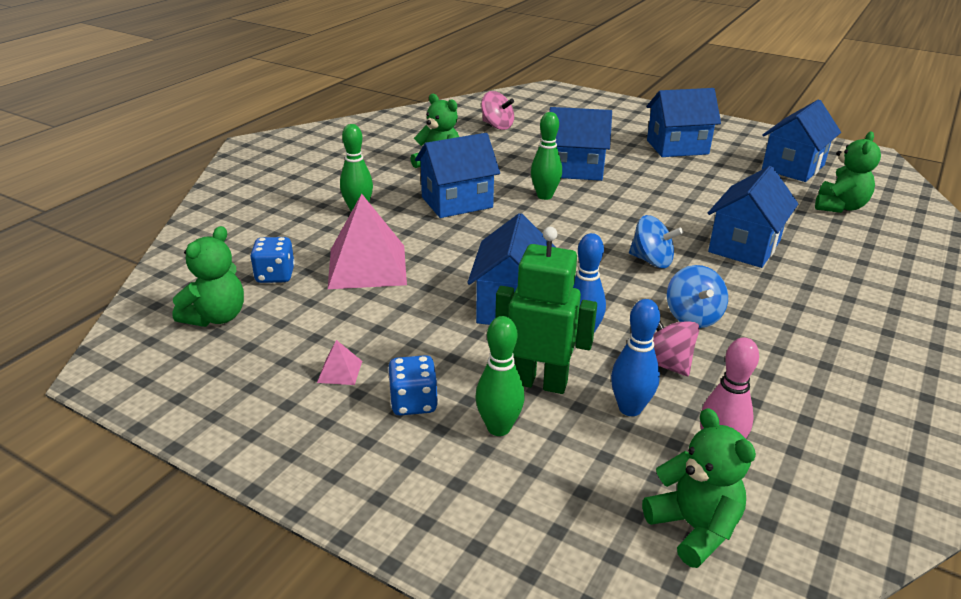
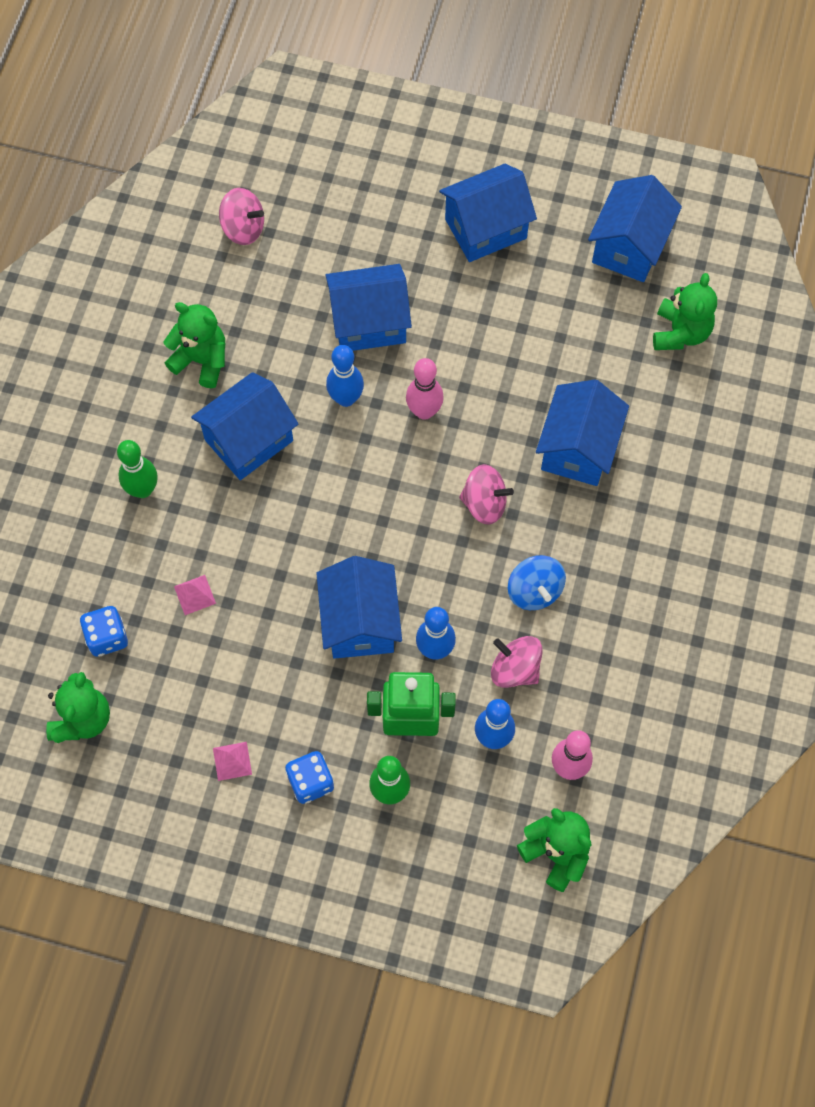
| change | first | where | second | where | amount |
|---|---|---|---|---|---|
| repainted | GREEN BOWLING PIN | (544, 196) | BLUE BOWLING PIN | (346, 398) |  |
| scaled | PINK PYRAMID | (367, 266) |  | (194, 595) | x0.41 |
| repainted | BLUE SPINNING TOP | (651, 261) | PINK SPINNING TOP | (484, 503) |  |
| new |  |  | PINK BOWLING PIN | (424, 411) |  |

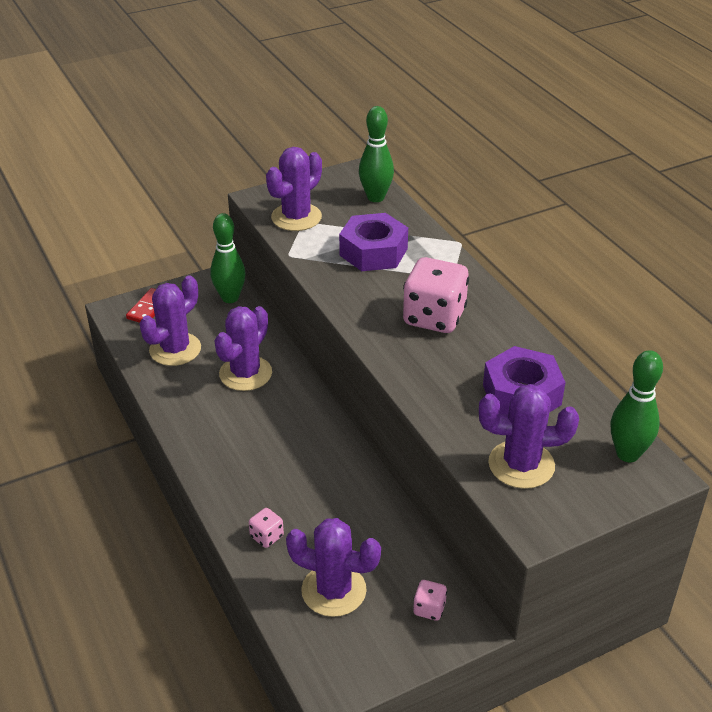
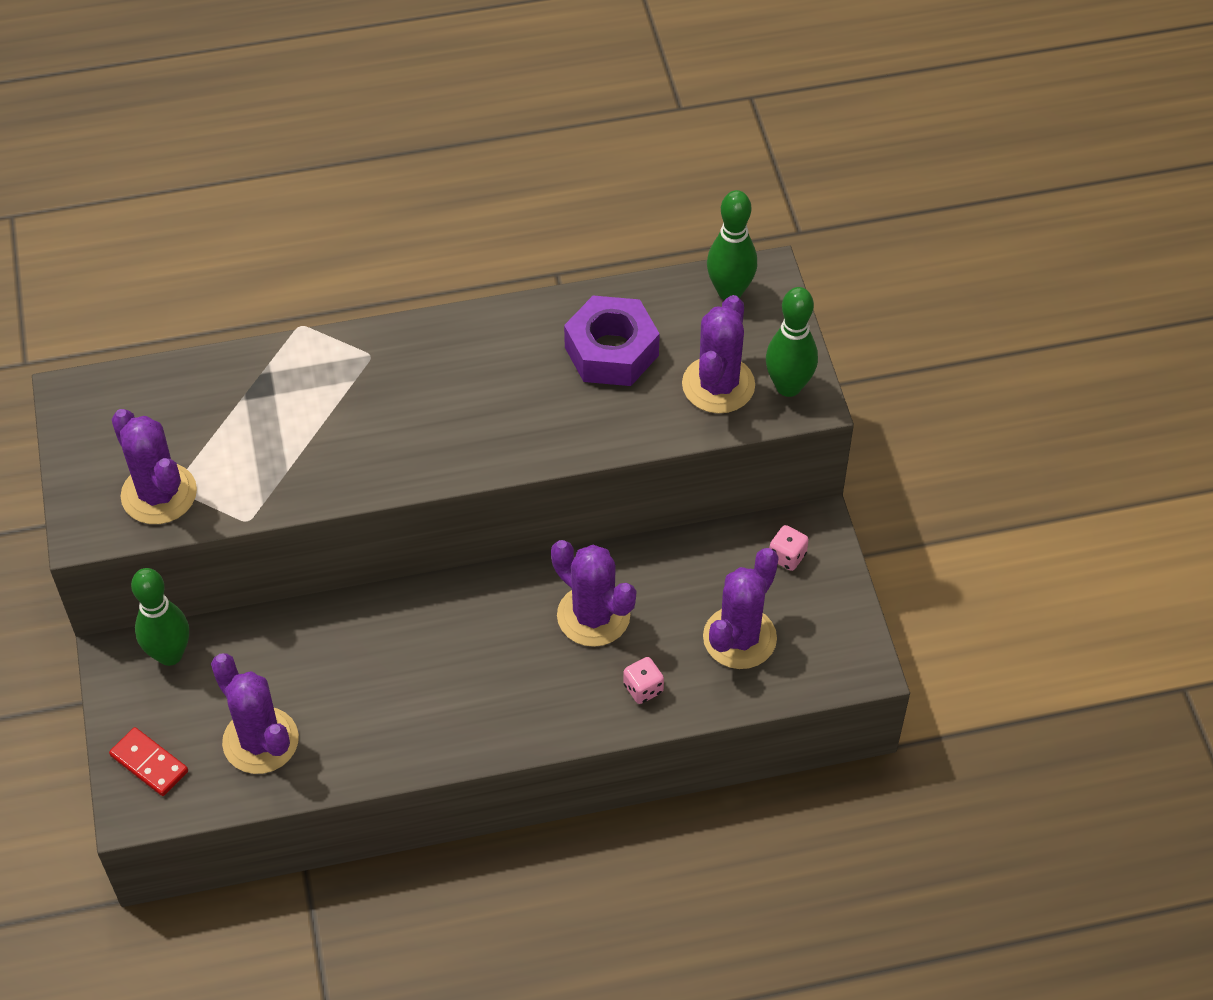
| change | first | where | second | where | amount |
|---|---|---|---|---|---|
| shifted | GREEN BOWLING PIN | (375, 197) |  | (788, 386) |  |
| gone | PURPLE NUT | (373, 252) |  |  |  |
| gone | PINK DICE | (434, 317) |  |  |  |
| shifted | PURPLE CACTUS | (245, 373) |  | (593, 616) |  |

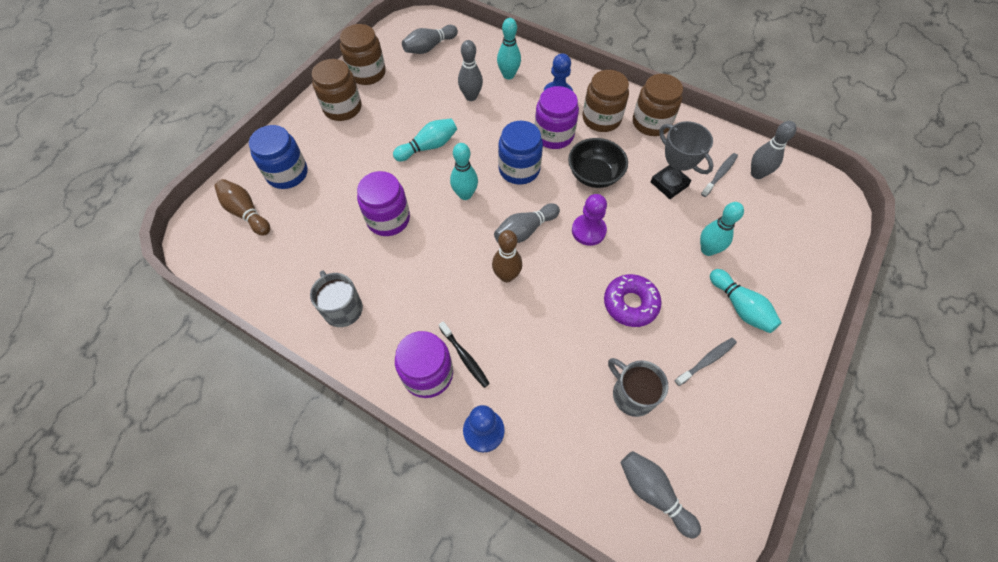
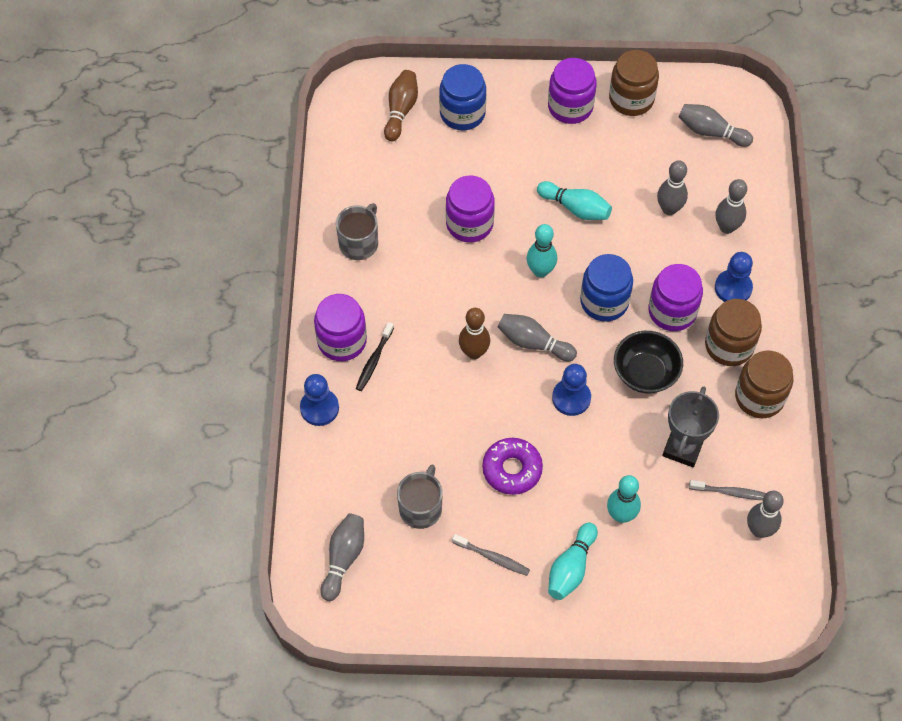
| change | first | where | second | where | amount |
|---|---|---|---|---|---|
| repainted | TURQUOISE BOWLING PIN | (508, 75) | GREY BOWLING PIN | (727, 227) |  |
| repainted | BROWN JAR | (342, 108) | PURPLE JAR | (570, 107) |  |
| repainted | PURPLE PAWN | (588, 231) | BLUE PAWN | (571, 398) |  |

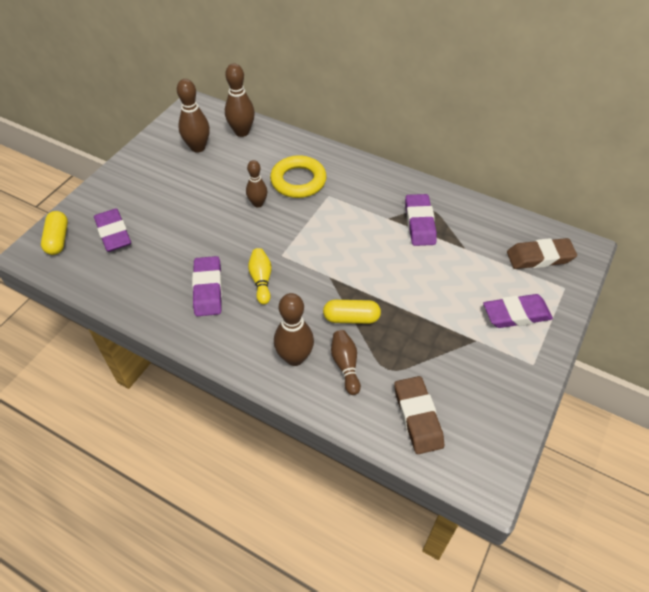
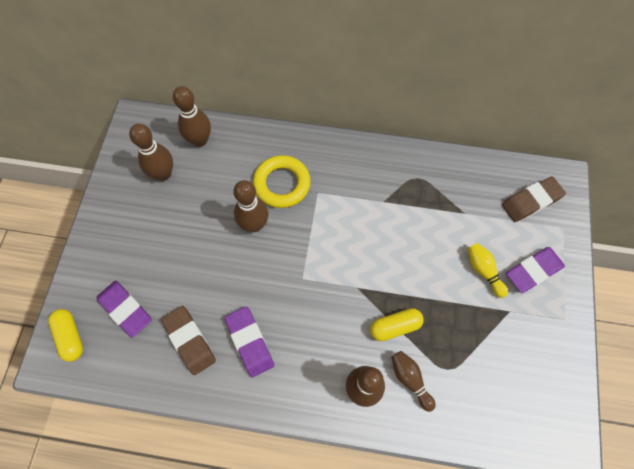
| change | first | where | second | where | amount |
|---|---|---|---|---|---|
| scaled | BROWN BOWLING PIN | (258, 203) |  | (254, 225) | x1.52 |
| gone | PURPLE ERASER | (419, 223) |  |  |  |
| shifted | YELLOW BOWLING PIN | (261, 280) |  | (483, 271) |  |
| shifted | BROWN ERASER | (417, 417) |  | (189, 341) |  |

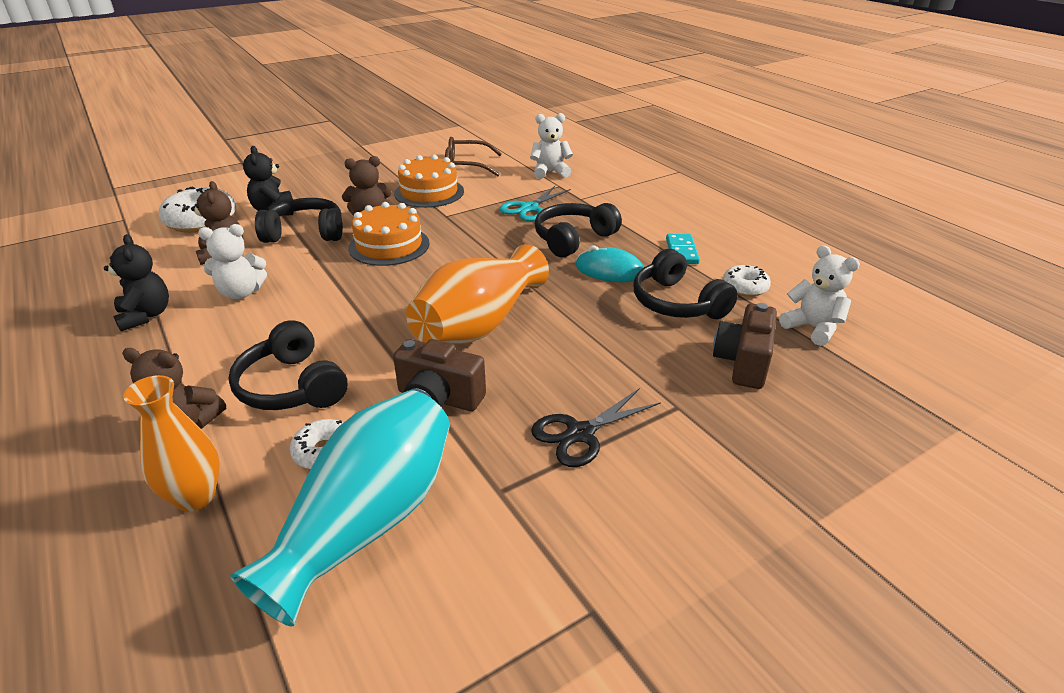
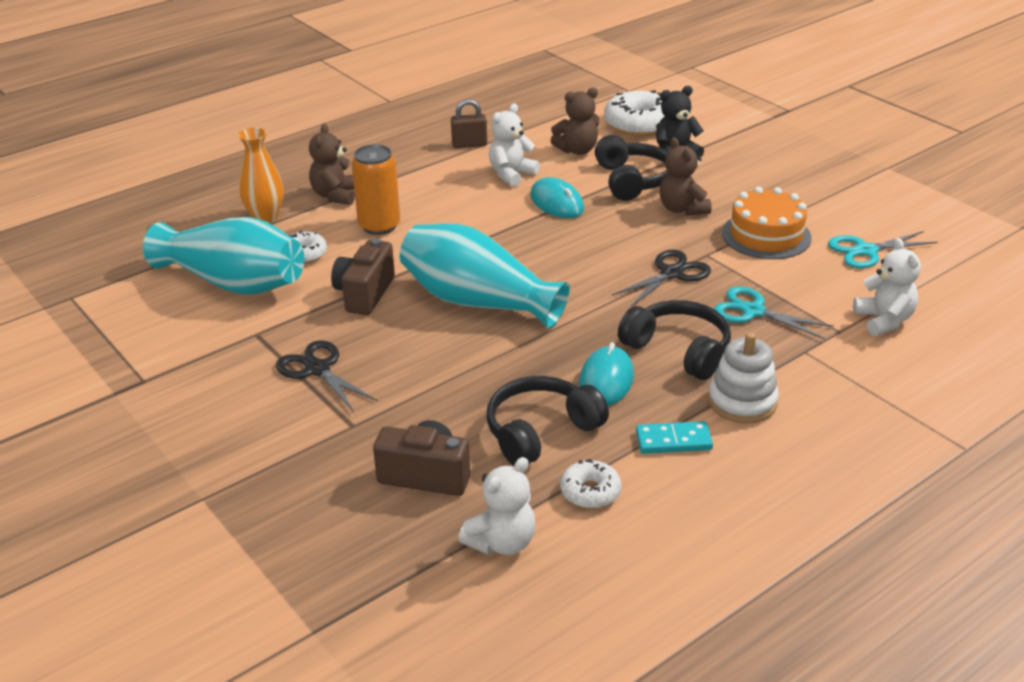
| change | first | where | second | where | amount |
|---|---|---|---|---|---|
| swapped | BROWN GLASSES | (466, 166) | TURQUOISE SCISSORS | (866, 251) |  |
| gone | ORANGE CAKE | (389, 245) |  |  |  |
| rotated | WHITE TEDDY BEAR | (241, 293) |  | (511, 174) | 60 degrees clockwise |
| swapped | BLACK TEDDY BEAR | (145, 316) | BROWN PADLOCK | (469, 144) |  |
| repainted | ORANGE VASE | (479, 324) | TURQUOISE VASE | (478, 302) |  |
| swapped | BLACK HEADPHONES | (291, 386) | ORANGE CAN | (379, 226) |  |
| new |  |  | TURQUOISE MOUSE | (556, 202) |  |
| new |  |  | BLACK SCISSORS | (671, 273) |  |
| new |  |  | WHITE STACKING TOY | (742, 402) |  |

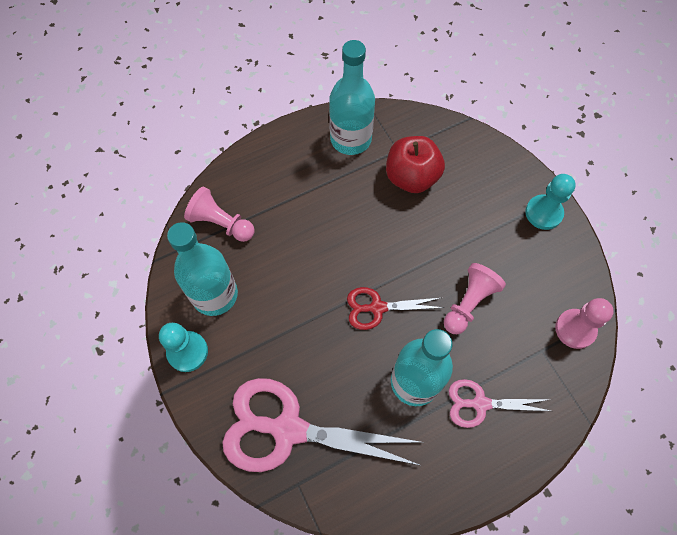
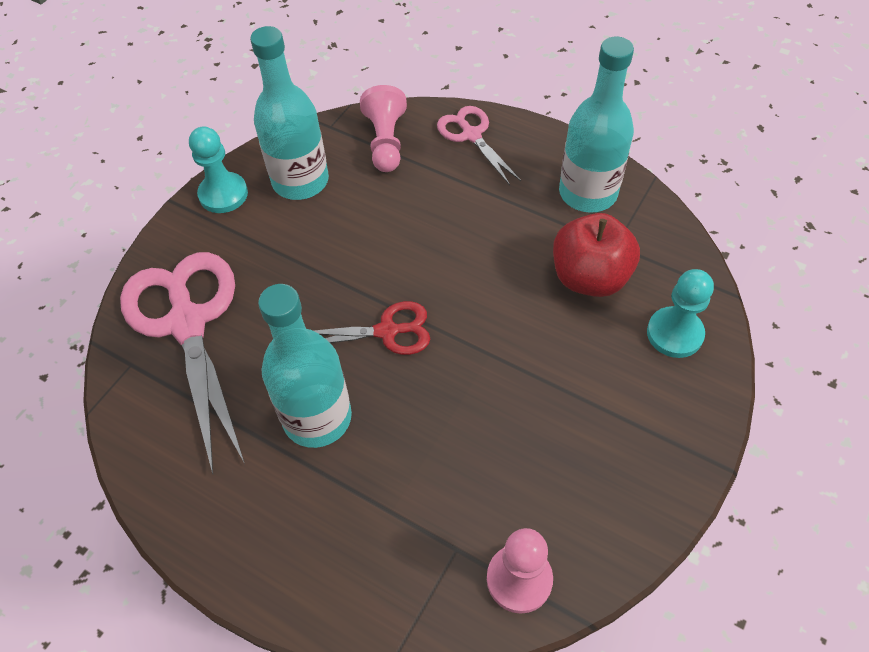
| change | first | where | second | where | amount |
|---|---|---|---|---|---|
| shifted | TURQUOISE PAWN | (543, 213) |  | (674, 334) |  |
| gone | PINK PAWN | (469, 303) |  |  |  |
| rotated | RED SCISSORS | (377, 308) |  | (387, 331) | 120 degrees clockwise |
| shifted | PINK SCISSORS | (480, 404) |  | (471, 135) |  |

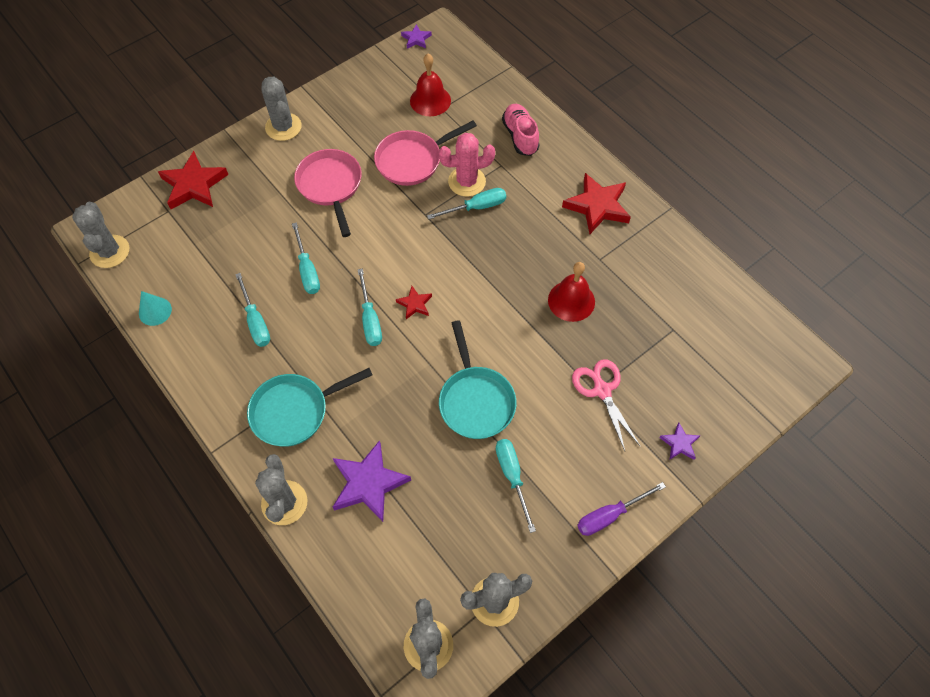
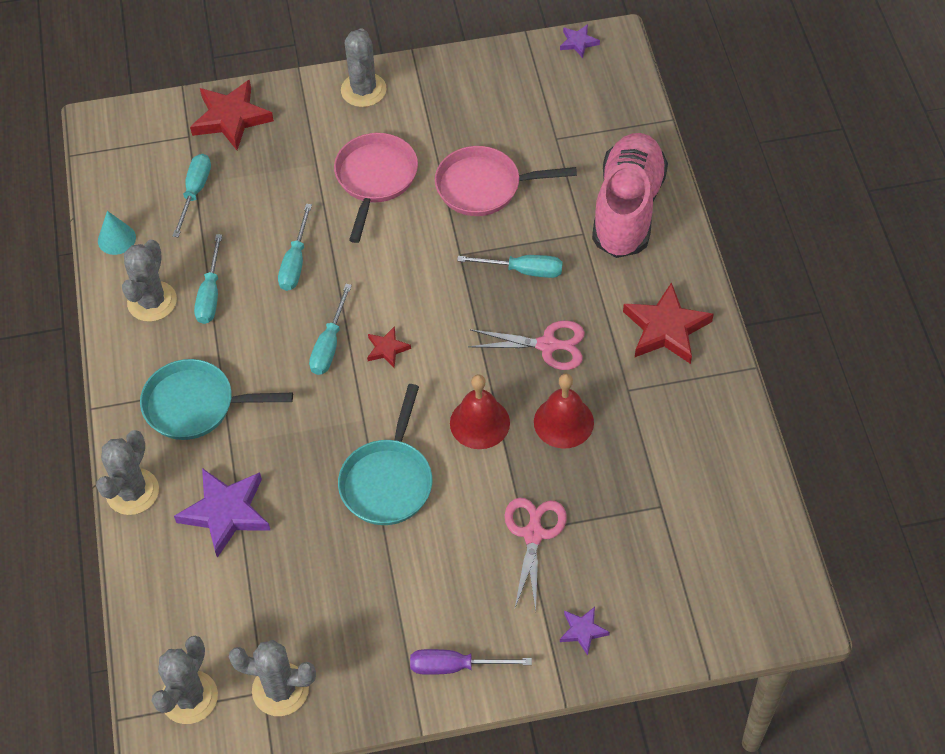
| change | first | where | second | where | amount |
|---|---|---|---|---|---|
| shifted | RED BELL | (430, 100) |  | (479, 423) |  |
| scaled | PINK SHOE | (520, 136) |  | (627, 208) | x1.77 |
| gone | PINK CACTUS | (467, 182) |  |  |  |
| shifted | GREY CACTUS | (110, 251) |  | (152, 301) |  |
| shifted | TURQUOISE SCREWDRIVER | (512, 476) |  | (195, 192) |  |
| new |  |  | PINK SCISSORS | (548, 345) |  |

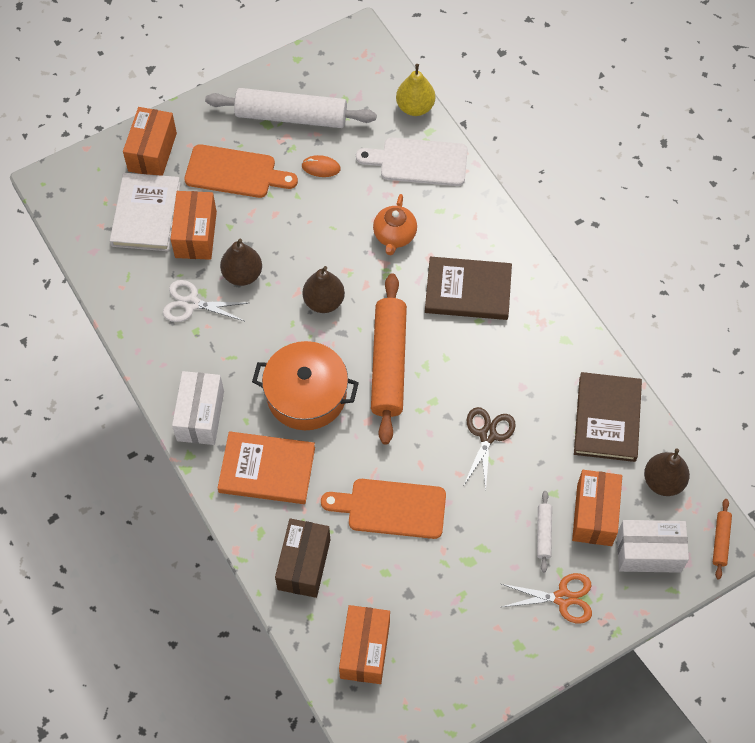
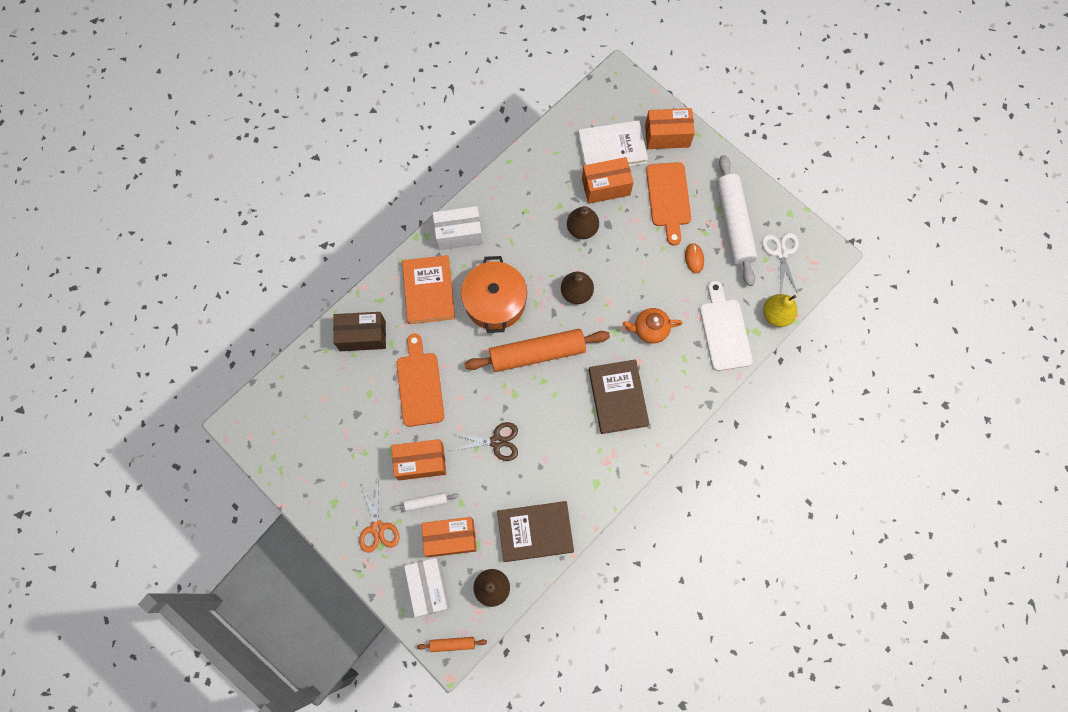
| change | first | where | second | where | amount |
|---|---|---|---|---|---|
| shifted | WHITE SCISSORS | (191, 303) |  | (781, 252) |  |
| shifted | ORANGE BOX | (365, 650) |  | (421, 462) |  |

